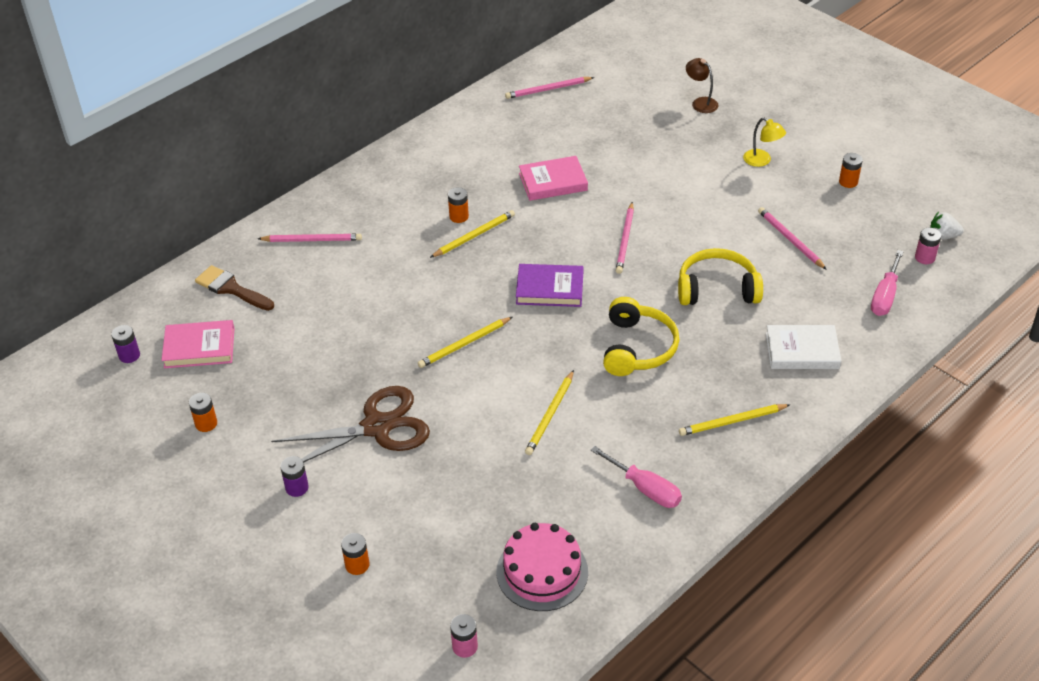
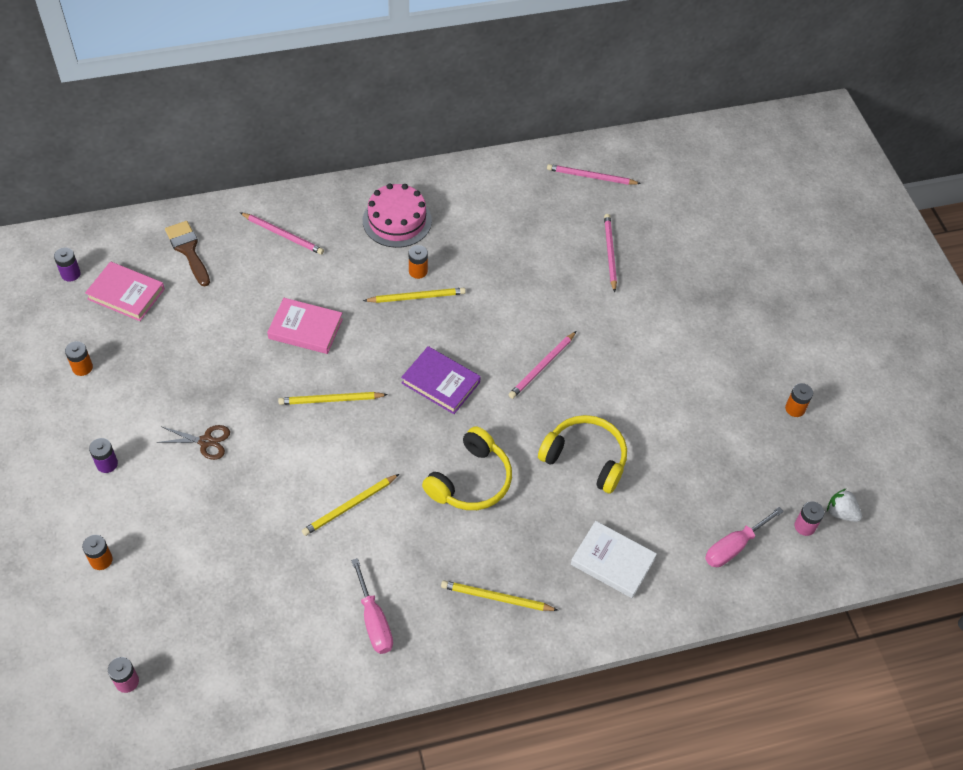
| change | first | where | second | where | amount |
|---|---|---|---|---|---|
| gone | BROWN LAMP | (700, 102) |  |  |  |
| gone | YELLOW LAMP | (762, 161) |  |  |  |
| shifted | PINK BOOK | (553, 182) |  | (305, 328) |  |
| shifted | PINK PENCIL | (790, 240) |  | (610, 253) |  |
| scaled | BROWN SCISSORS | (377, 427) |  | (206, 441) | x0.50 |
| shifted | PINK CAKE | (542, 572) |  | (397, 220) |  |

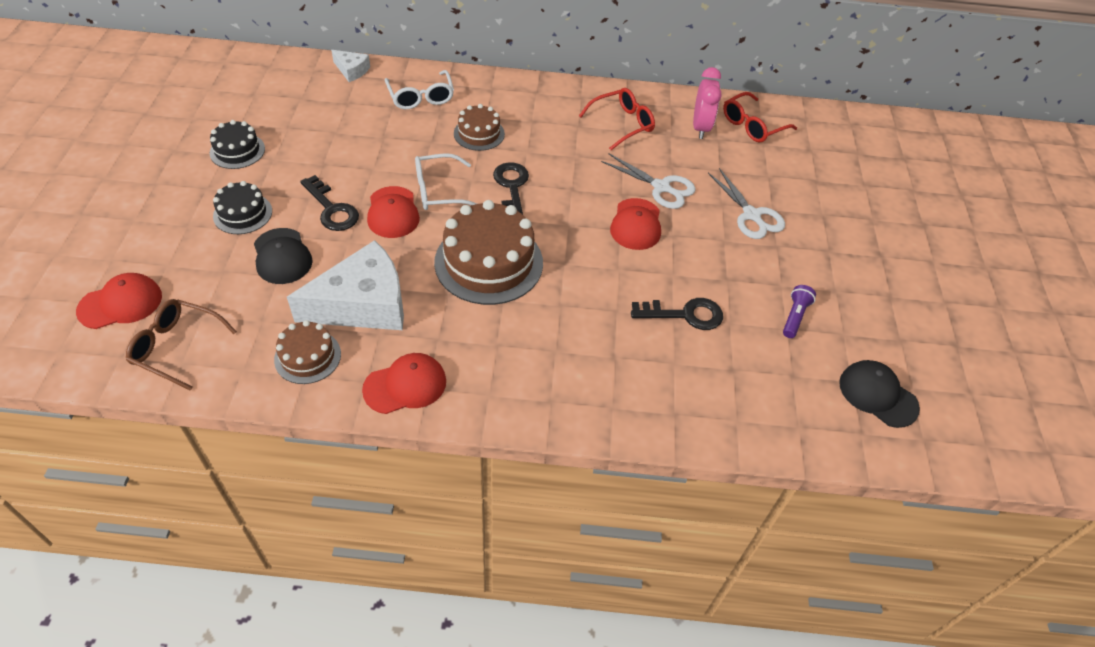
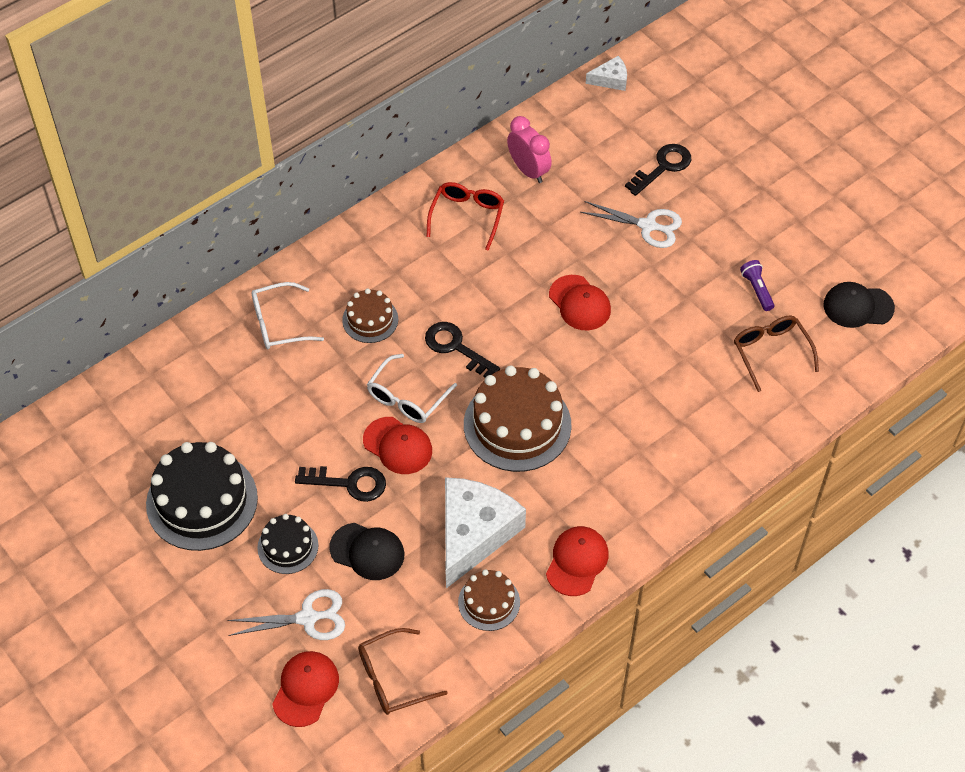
| change | first | where | second | where | amount |
|---|---|---|---|---|---|
| shifted | WHITE CHEESE | (352, 70) |  | (610, 79) |  |
| rotated | WHITE GLASSES | (421, 97) |  | (278, 324) | 135 degrees clockwise |
| gone | RED GLASSES | (752, 125) |  |  |  |
| scaled | BLACK CAKE | (237, 151) |  | (202, 501) | x1.85 |
| shifted | WHITE SCISSORS | (661, 187) |  | (307, 618) |  |
| shifted | BLACK KEY | (684, 314) |  | (663, 167) |  |
| new |  |  | BROWN GLASSES | (771, 352) |  |

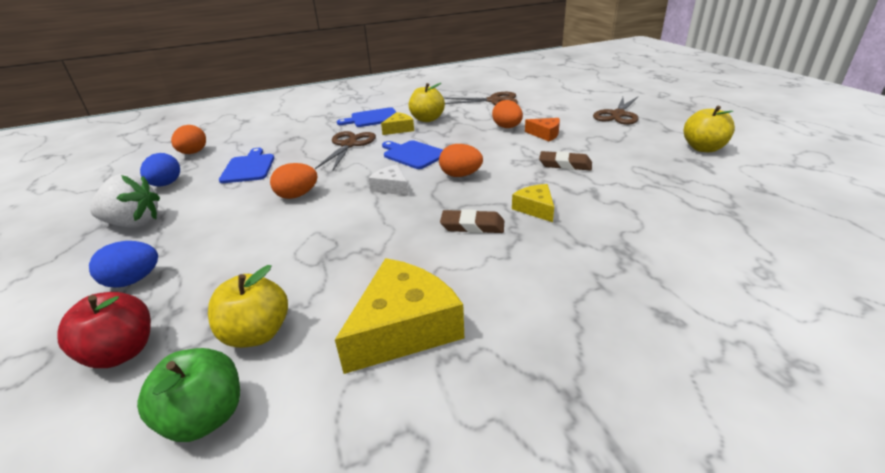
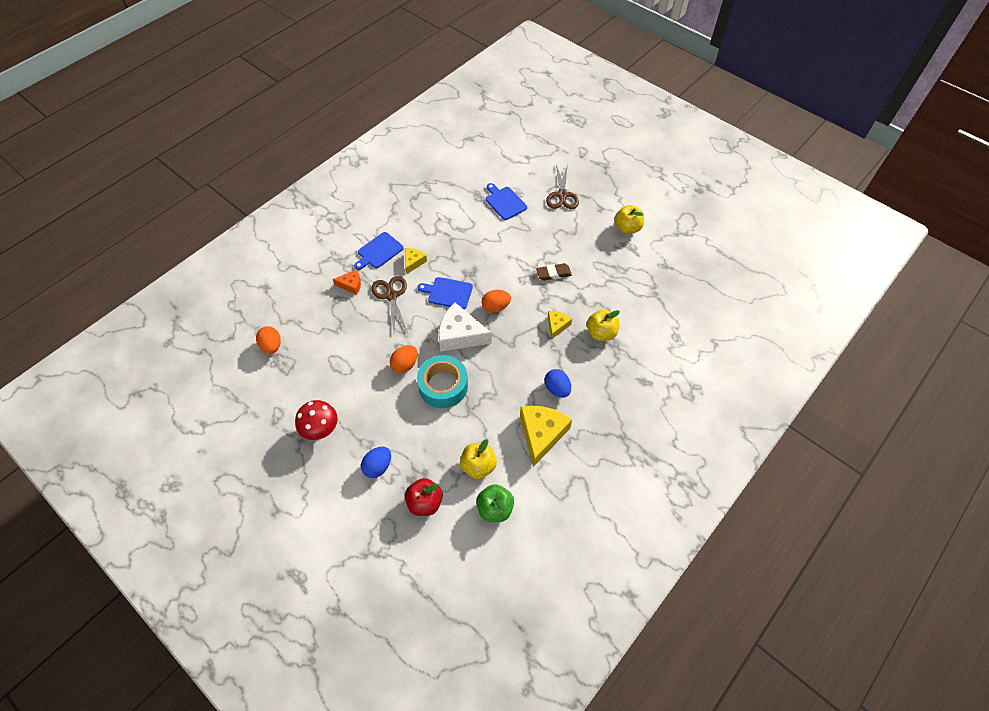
| change | first | where | second | where | amount |
|---|---|---|---|---|---|
| shifted | YELLOW APPLE | (427, 119) |  | (601, 333) |  |
| gone | BROWN SCISSORS | (494, 101) |  |  |  |
| gone | ORANGE EGG | (507, 127) |  |  |  |
| shifted | ORANGE CHEESE | (545, 134) |  | (351, 285) |  |
| shifted | BLUE CUTTING BOARD | (249, 167) |  | (505, 202) |  |
| shifted | BLUE EGG | (166, 184) |  | (557, 389) |  |
| scaled | WHITE CHEESE | (391, 187) |  | (460, 335) | x1.89 |
| swapped | WHITE STRAWBERRY | (134, 223) | RED MUSHROOM | (321, 430) |  |
| rotated | YELLOW CHEESE | (535, 208) |  | (557, 325) | 75 degrees clockwise |
| gone | BROWN ERASER | (472, 226) |  |  |  |
| new |  |  | TURQUOISE TAPE | (443, 386) |  |

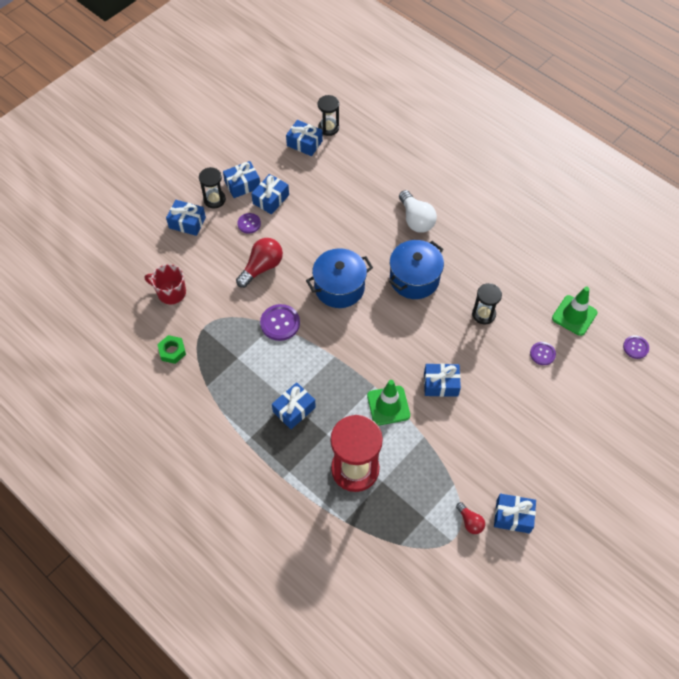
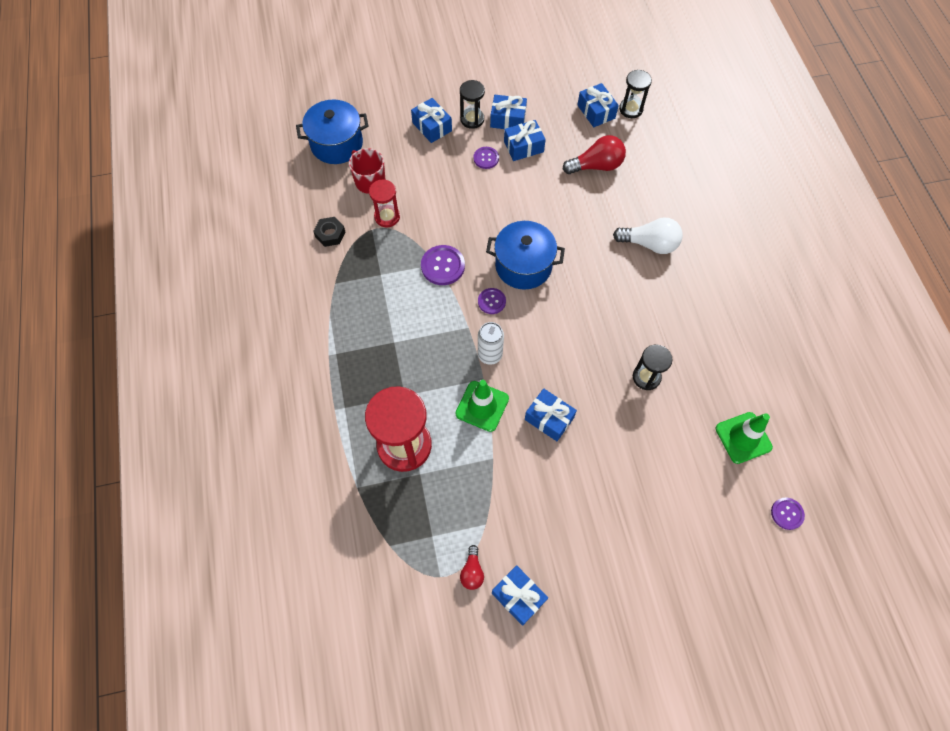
| change | first | where | second | where | amount |
|---|---|---|---|---|---|
| rotated | WHITE LIGHT BULB | (416, 219) |  | (649, 244) | 90 degrees counterclockwise |
| shifted | RED LIGHT BULB | (262, 267) |  | (596, 166) |  |
| shifted | BLUE POT | (414, 279) |  | (336, 144) |  |
| repainted | GREEN NUT | (172, 351) | BLACK NUT | (330, 234) |  |
| shifted | PURPLE BUTTON | (542, 354) |  | (491, 301) |  |
| gone | BLUE GIFT | (294, 409) |  |  |  |
| new |  |  | RED HOURGLASS | (387, 217) |  |
| new |  |  | WHITE CAN | (490, 355) |  |

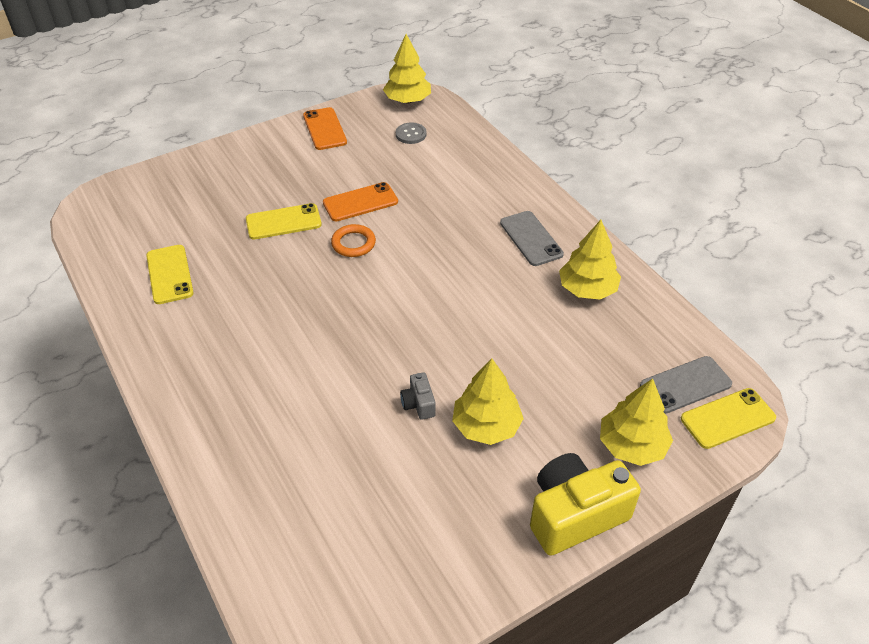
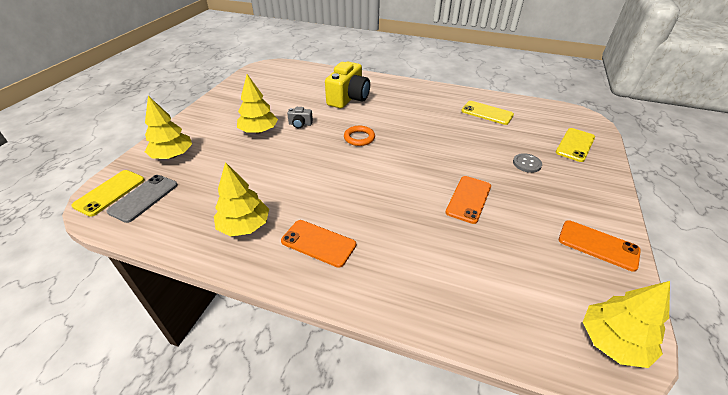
| change | first | where | second | where | amount |
|---|---|---|---|---|---|
| shifted | GREY BUTTON | (411, 134) |  | (527, 164) |  |
| shifted | YELLOW PHONE | (283, 222) |  | (575, 145) |  |
| repainted | GREY PHONE | (531, 238) | ORANGE PHONE | (318, 243) |  |
| shifted | ORANGE RING | (353, 243) |  | (359, 138) |  |
| rotated | GREY CAMERA | (418, 404) |  | (300, 124) | 150 degrees clockwise |
| shifted | YELLOW CAMERA | (575, 515) |  | (348, 98) |  |

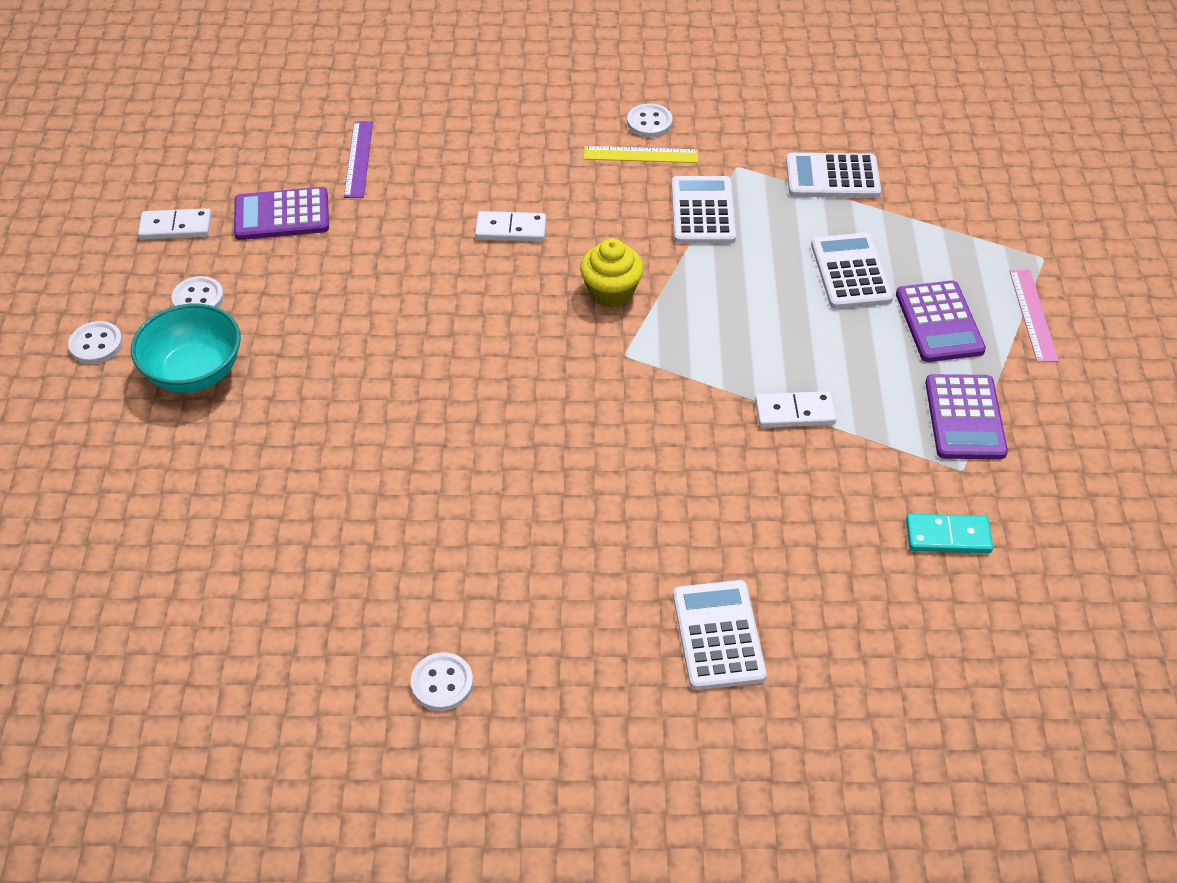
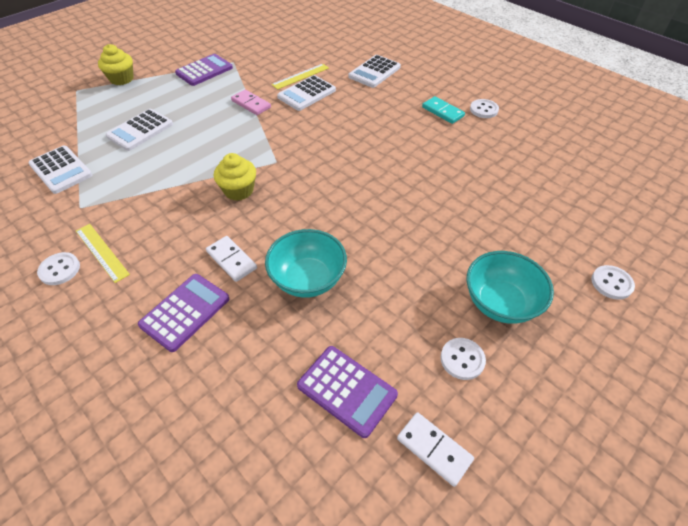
| change | first | where | second | where | amount |
|---|---|---|---|---|---|
| gone | PURPLE RULER | (359, 159) |  |  |  |
| shifted | WHITE CALCULATOR | (702, 211) |  | (306, 94) |  |
| swapped | PINK RULER | (1033, 315) | YELLOW CUPCAKE | (122, 79) |  |
| shifted | PURPLE CALCULATOR | (939, 322) |  | (185, 312) |  |
| shifted | WHITE BUTTON | (96, 344) |  | (611, 283) |  |
| repainted | WHITE DOMINO | (794, 412) | PINK DOMINO | (251, 104) |  |
| shifted | TURQUOISE DOMINO | (948, 536) |  | (442, 112) |  |
| new |  |  | YELLOW RULER | (300, 76) |  |
| new |  |  | TURQUOISE BOWL | (308, 279) |  |

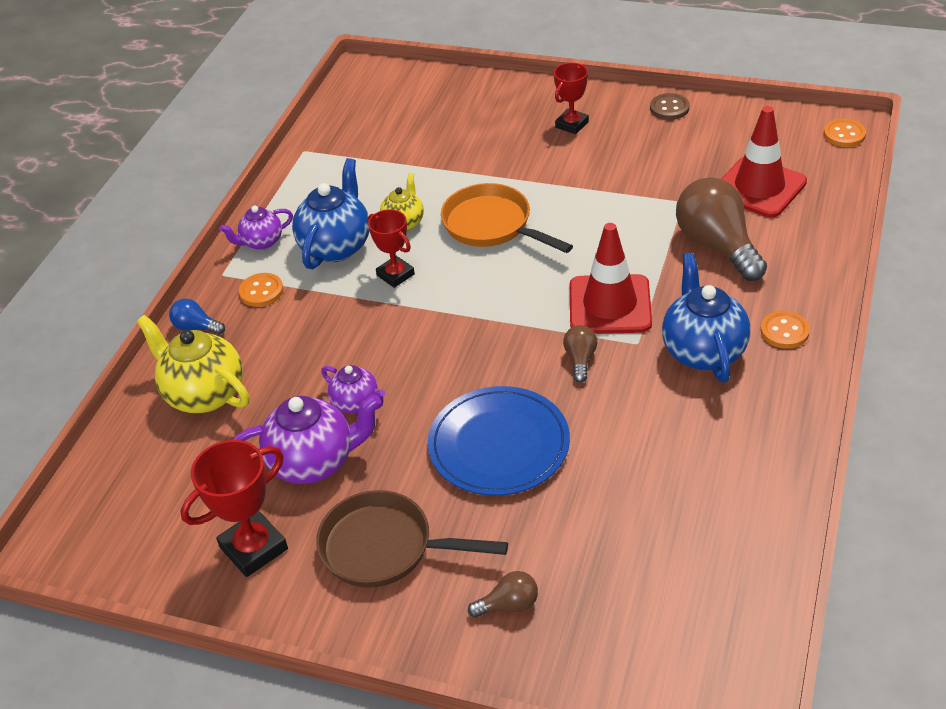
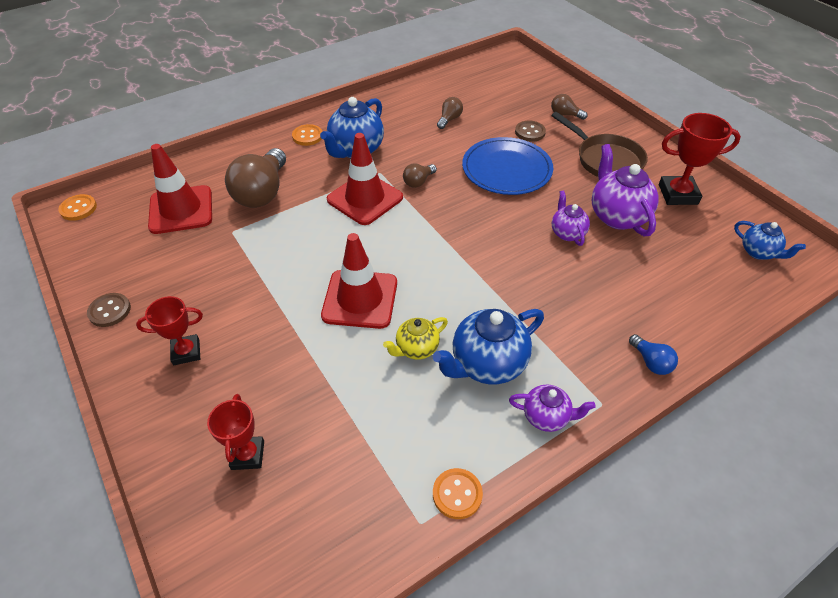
| change | first | where | second | where | amount |
|---|---|---|---|---|---|
| swapped | ORANGE PAN | (492, 225) | RED TRAFFIC CONE | (360, 299) |  |
| shifted | RED TROPHY | (395, 275) |  | (248, 455) |  |
| shifted | ORANGE BUTTON | (261, 291) |  | (457, 494) |  |
| gone | YELLOW TEAPOT | (204, 394) |  |  |  |
| rotated | PURPLE TEAPOT | (314, 462) |  | (617, 216) | 45 degrees clockwise |
| new |  |  | BROWN LIGHT BULB | (449, 119) |  |
| new |  |  | BROWN BUTTON | (530, 132) |  |
| new |  |  | BLUE TEAPOT | (758, 252) |  |

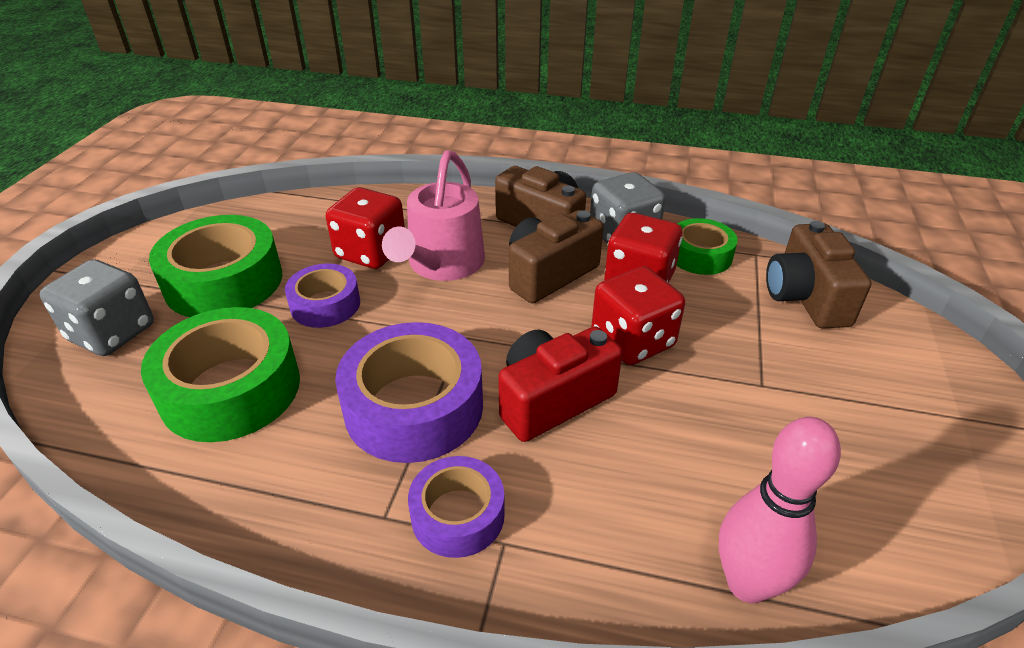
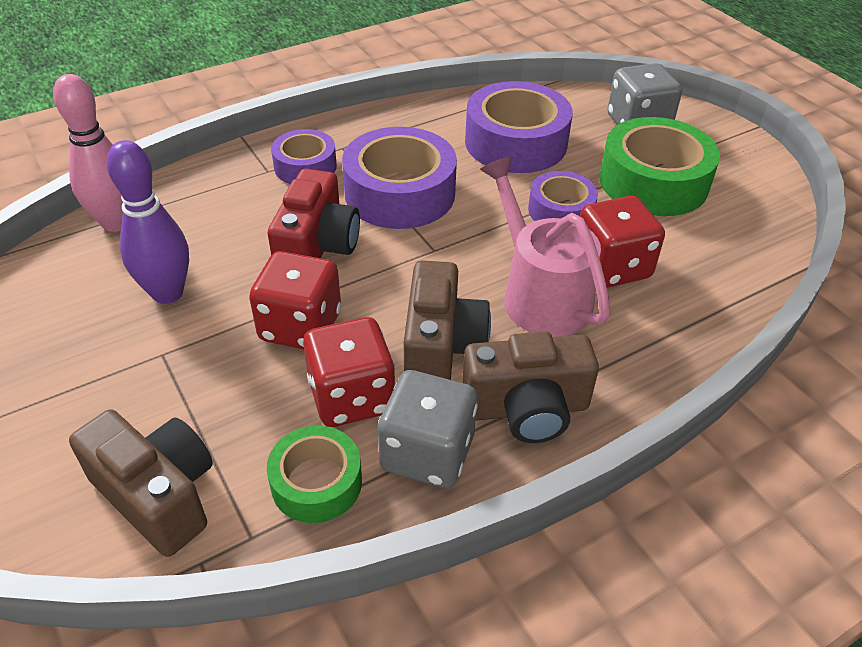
| change | first | where | second | where | amount |
|---|---|---|---|---|---|
| repainted | GREEN TAPE | (231, 389) | PURPLE TAPE | (516, 142) |  |
| new |  |  | PURPLE BOWLING PIN | (167, 293) |  |

